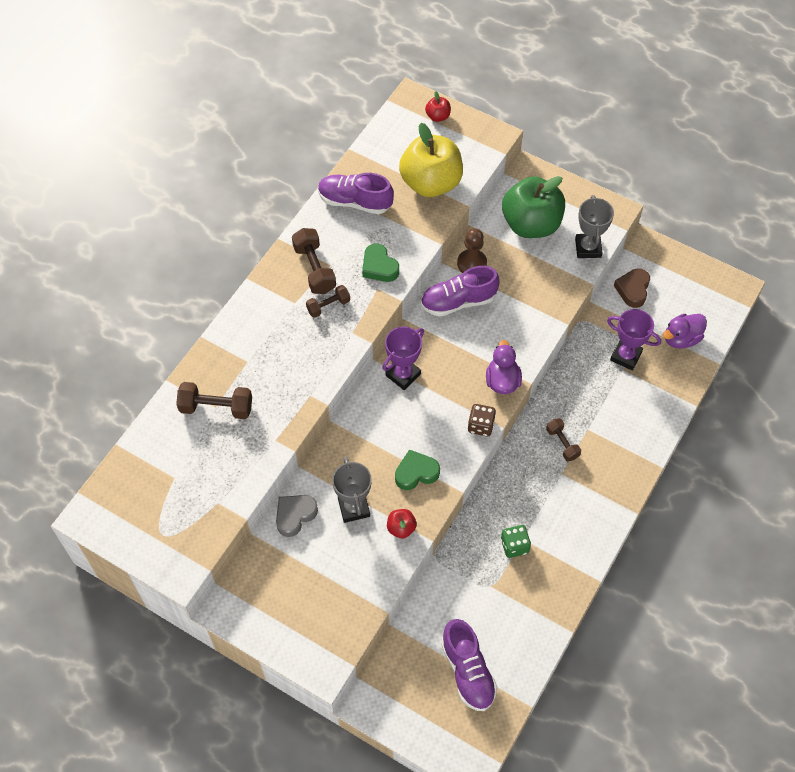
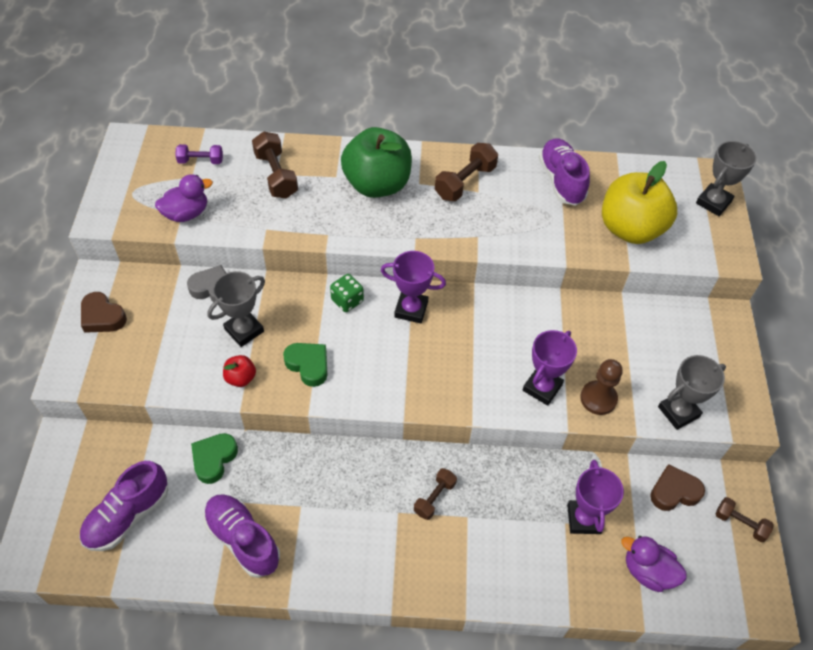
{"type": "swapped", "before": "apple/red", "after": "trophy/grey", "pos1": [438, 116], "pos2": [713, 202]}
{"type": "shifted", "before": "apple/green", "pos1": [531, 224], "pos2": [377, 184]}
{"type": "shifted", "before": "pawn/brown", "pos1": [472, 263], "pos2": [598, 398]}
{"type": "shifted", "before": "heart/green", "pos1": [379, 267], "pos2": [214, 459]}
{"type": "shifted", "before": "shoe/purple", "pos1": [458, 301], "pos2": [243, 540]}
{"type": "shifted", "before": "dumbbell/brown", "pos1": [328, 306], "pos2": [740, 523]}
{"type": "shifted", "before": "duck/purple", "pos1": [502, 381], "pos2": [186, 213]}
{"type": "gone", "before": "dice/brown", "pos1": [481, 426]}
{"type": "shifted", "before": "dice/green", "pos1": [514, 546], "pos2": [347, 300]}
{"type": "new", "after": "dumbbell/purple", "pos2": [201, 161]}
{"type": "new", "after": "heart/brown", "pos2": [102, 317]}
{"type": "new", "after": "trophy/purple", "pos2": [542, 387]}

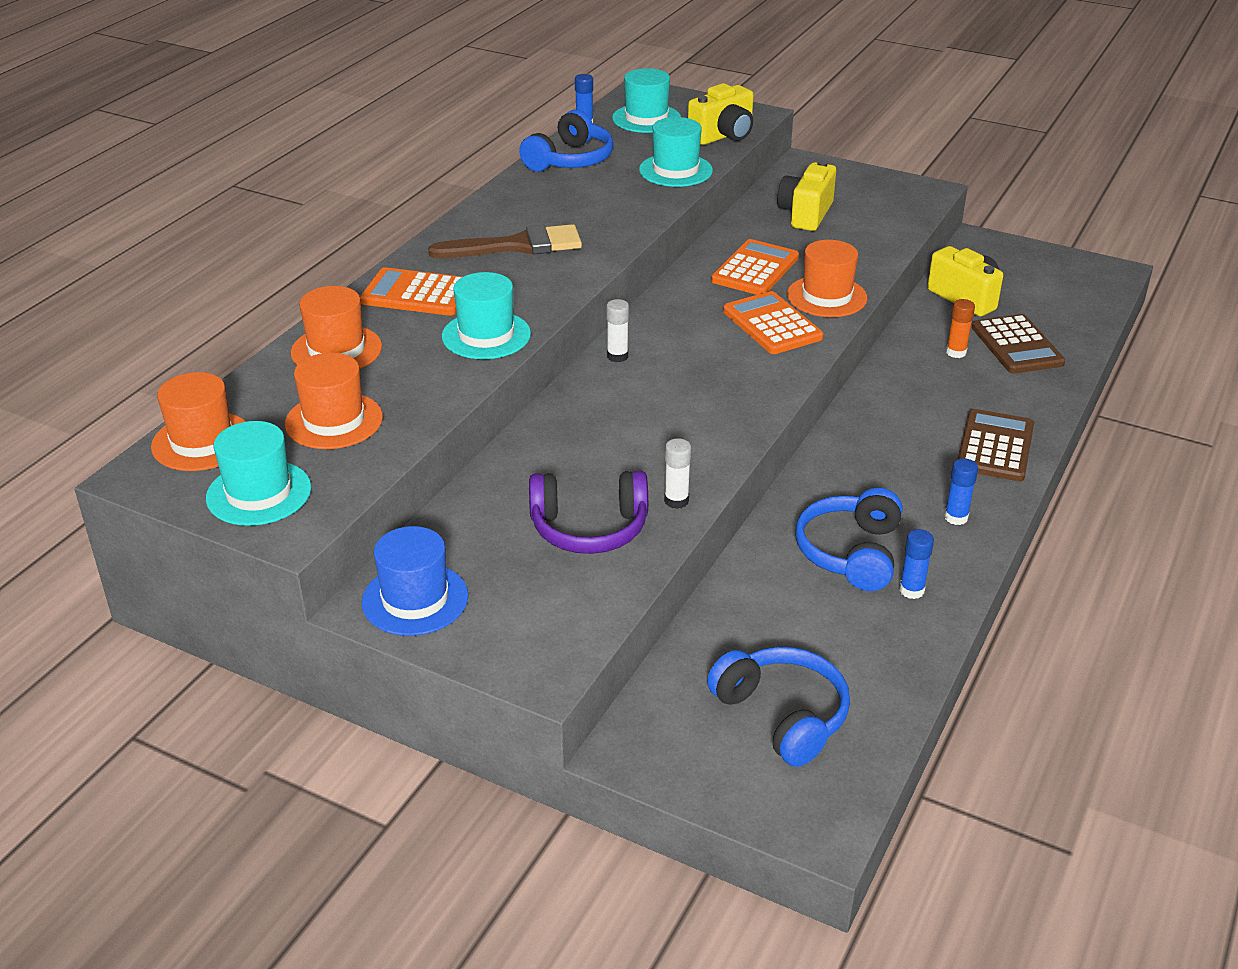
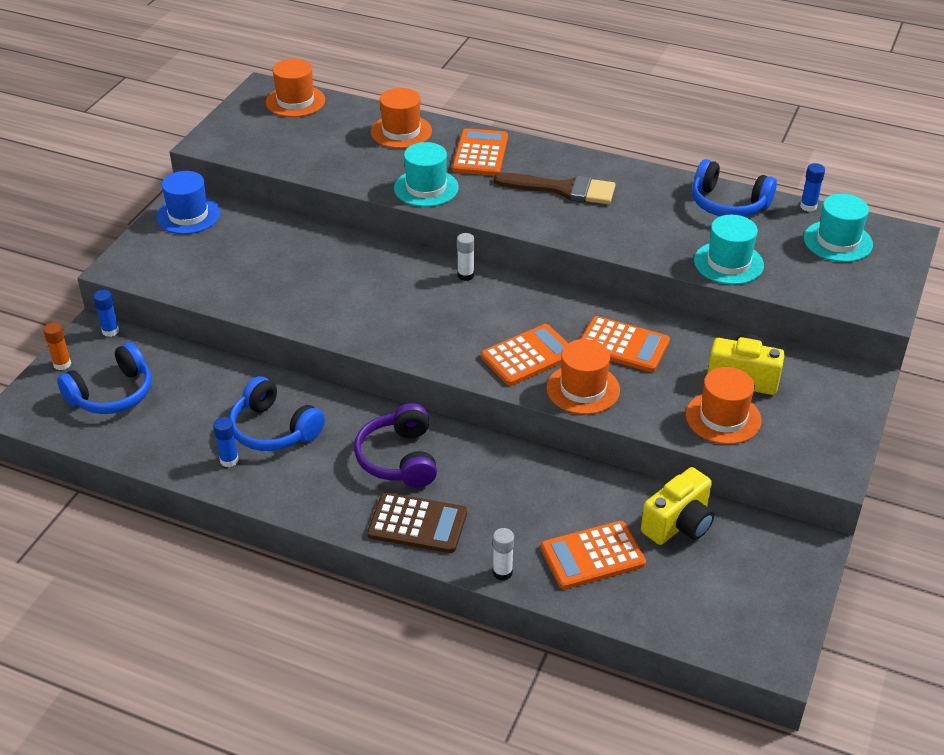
{"type": "gone", "before": "camera/yellow", "pos1": [723, 136]}
{"type": "rotated", "before": "brush/brown", "pos1": [516, 246], "pos2": [562, 189], "turn": -60}
{"type": "shifted", "before": "glue stick/orange", "pos1": [956, 352], "pos2": [62, 364]}
{"type": "repainted", "before": "calculator/brown", "after": "calculator/orange", "pos1": [1017, 345], "pos2": [592, 556]}
{"type": "shifted", "before": "hat/orange", "pos1": [334, 421], "pos2": [723, 418]}
{"type": "gone", "before": "hat/turquoise", "pos1": [259, 493]}
{"type": "shifted", "before": "glue stick/white", "pos1": [676, 501], "pos2": [502, 572]}
{"type": "shifted", "before": "glue stick/blue", "pos1": [956, 517], "pos2": [110, 331]}
{"type": "shifted", "before": "headphones/purple", "pos1": [589, 528], "pos2": [399, 458]}
{"type": "rotated", "before": "headphones/blue", "pos1": [851, 553], "pos2": [274, 429], "turn": -150}

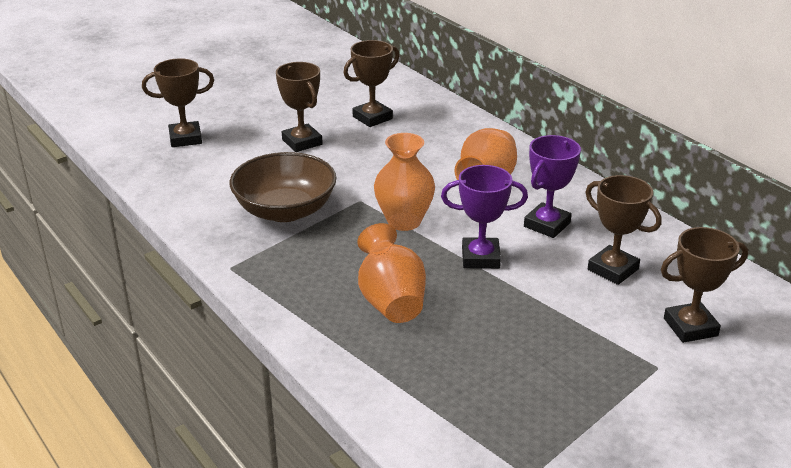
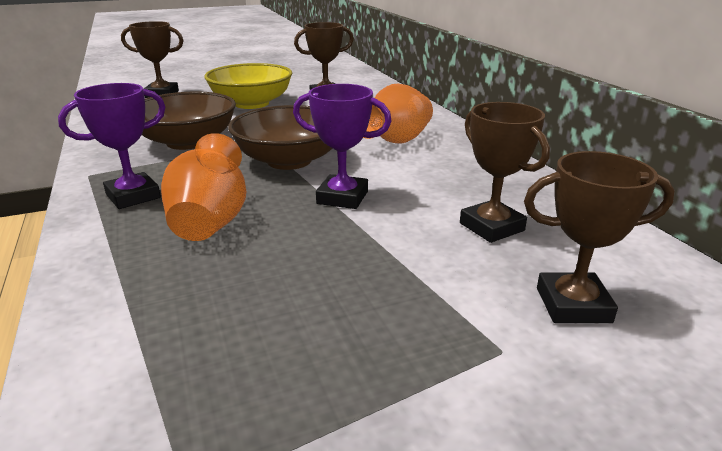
{"type": "swapped", "before": "trophy/brown", "after": "bowl/yellow", "pos1": [302, 142], "pos2": [251, 104]}
{"type": "swapped", "before": "vase/orange", "after": "bowl/brown", "pos1": [404, 221], "pos2": [289, 160]}
{"type": "shifted", "before": "trophy/purple", "pos1": [547, 225], "pos2": [133, 196]}

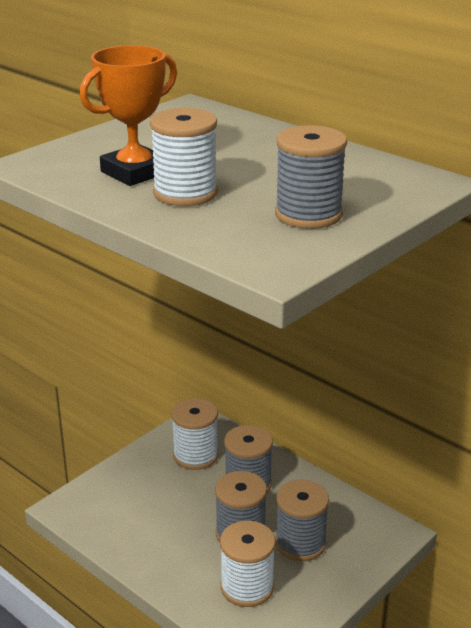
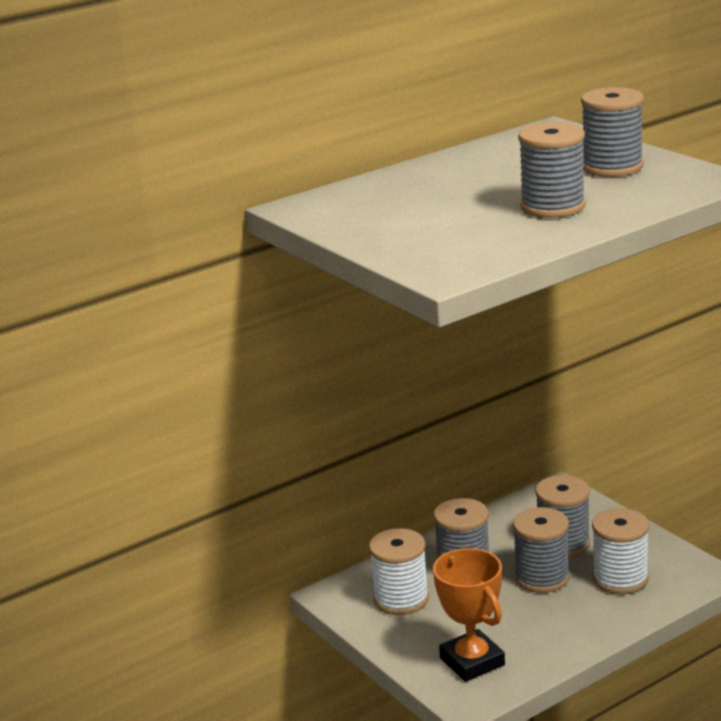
{"type": "shifted", "before": "trophy/orange", "pos1": [135, 172], "pos2": [472, 661]}
{"type": "repainted", "before": "spool/white", "after": "spool/grey", "pos1": [185, 193], "pos2": [552, 207]}

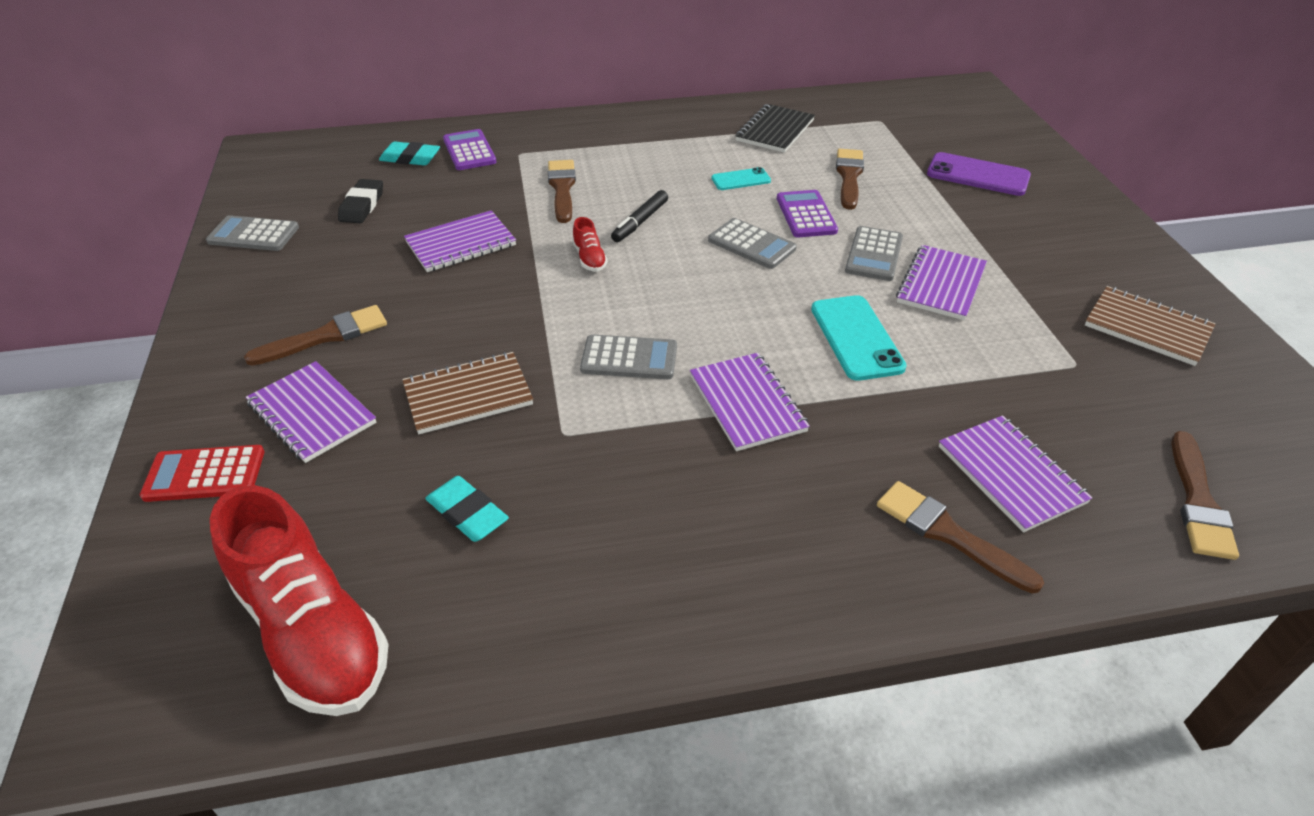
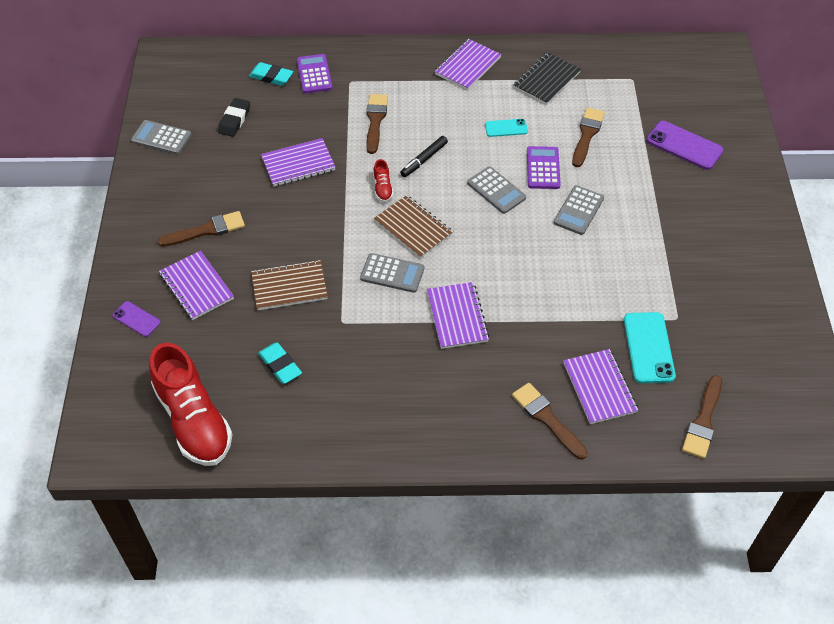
{"type": "shifted", "before": "notebook/purple", "pos1": [941, 284], "pos2": [467, 66]}
{"type": "shifted", "before": "notebook/brown", "pos1": [1147, 328], "pos2": [413, 228]}
{"type": "shifted", "before": "phone/turquoise", "pos1": [856, 338], "pos2": [648, 348]}
{"type": "swapped", "before": "calculator/red", "after": "phone/purple", "pos1": [205, 474], "pos2": [136, 319]}

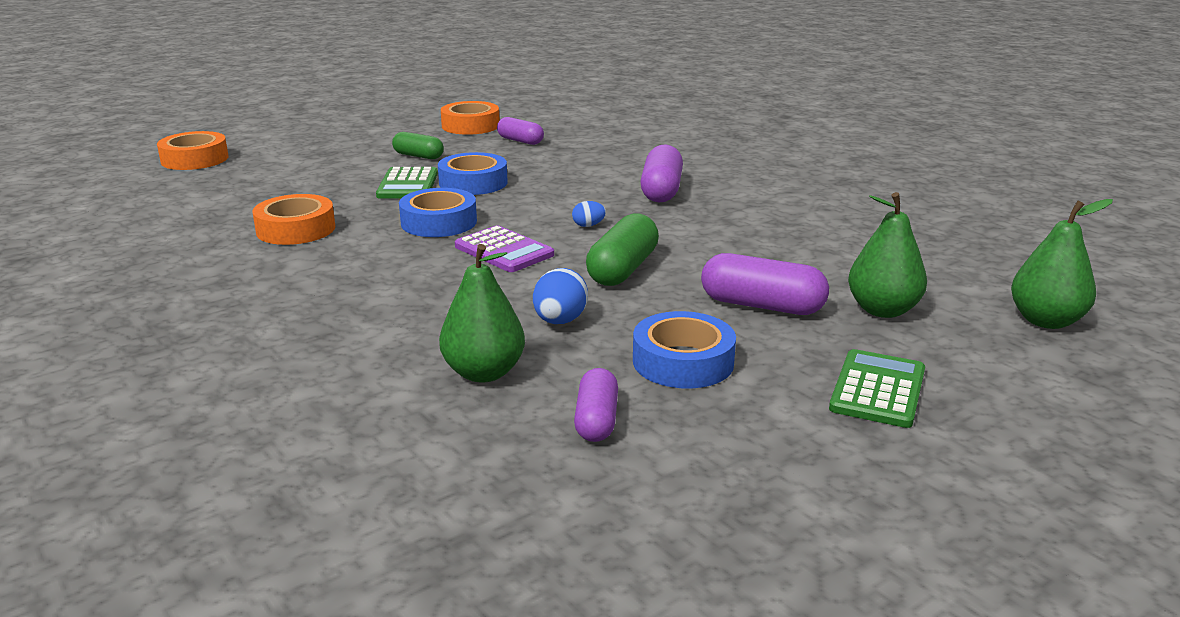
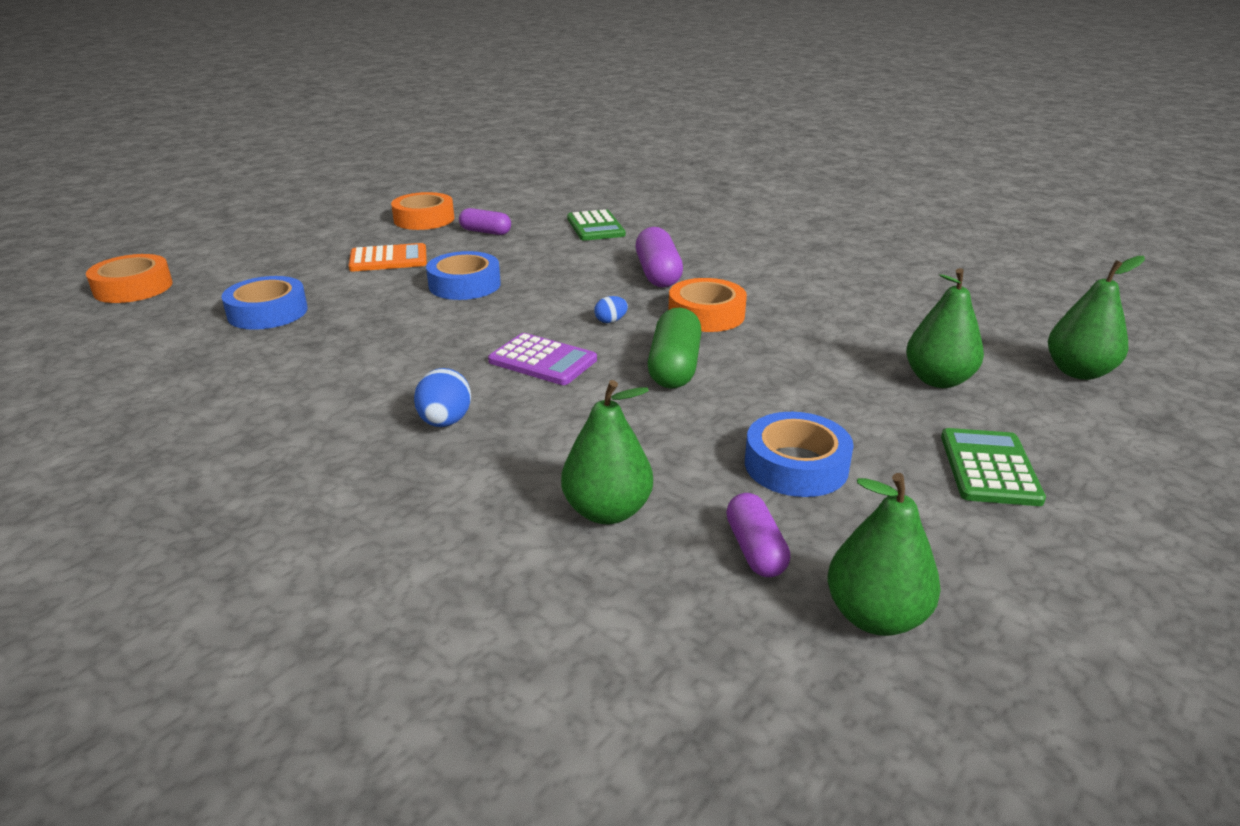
{"type": "swapped", "before": "capsule/green", "after": "calculator/orange", "pos1": [418, 156], "pos2": [388, 259]}
{"type": "shifted", "before": "calculator/green", "pos1": [408, 185], "pos2": [595, 227]}
{"type": "shifted", "before": "tape/blue", "pos1": [439, 222], "pos2": [268, 312]}
{"type": "shifted", "before": "tape/orange", "pos1": [296, 229], "pos2": [706, 314]}
{"type": "gone", "before": "capsule/purple", "pos1": [762, 306]}
{"type": "shifted", "before": "egg/blue", "pos1": [560, 321], "pos2": [445, 422]}
{"type": "new", "after": "pear/green", "pos2": [875, 616]}

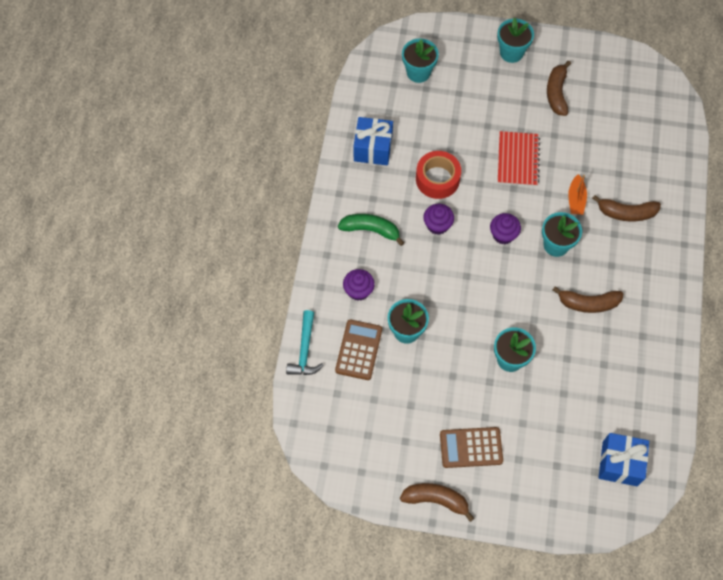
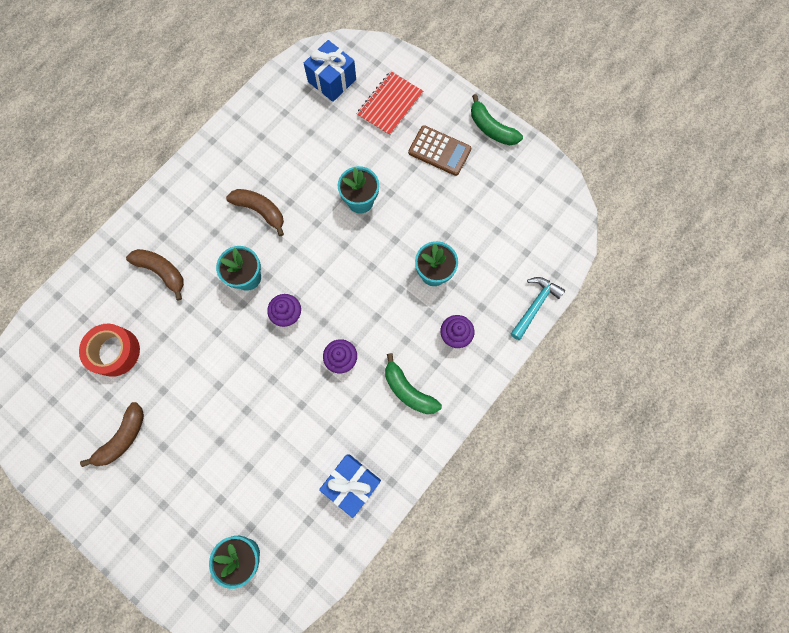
{"type": "gone", "before": "flower pot/turquoise", "pos1": [511, 52]}
{"type": "shifted", "before": "notebook/red", "pos1": [518, 160], "pos2": [390, 105]}
{"type": "shifted", "before": "tape/red", "pos1": [437, 179], "pos2": [115, 352]}
{"type": "gone", "before": "boat/orange", "pos1": [576, 199]}
{"type": "gone", "before": "calculator/brown", "pos1": [359, 350]}
{"type": "repainted", "before": "banana/brown", "after": "banana/green", "pos1": [436, 500], "pos2": [491, 128]}

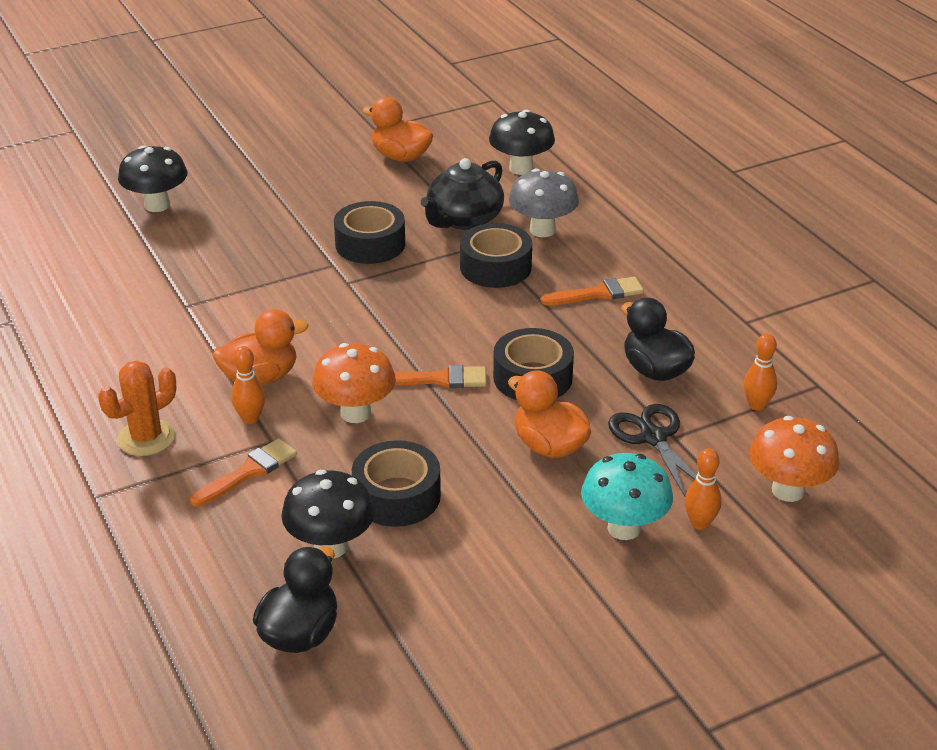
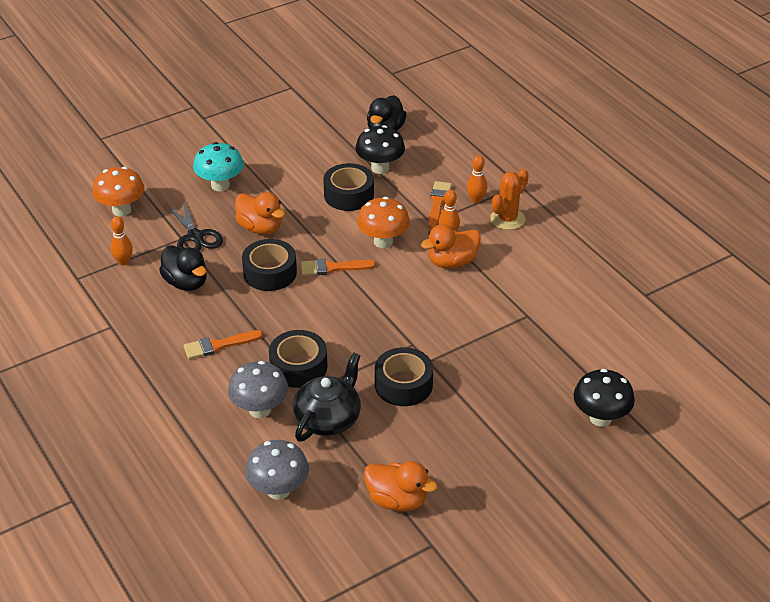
{"type": "repainted", "before": "mushroom/black", "after": "mushroom/grey", "pos1": [521, 168], "pos2": [278, 490]}
{"type": "rotated", "before": "brush/orange", "pos1": [248, 472], "pos2": [438, 203], "turn": 150}
{"type": "shifted", "before": "bowling pin/orange", "pos1": [700, 523], "pos2": [476, 199]}

